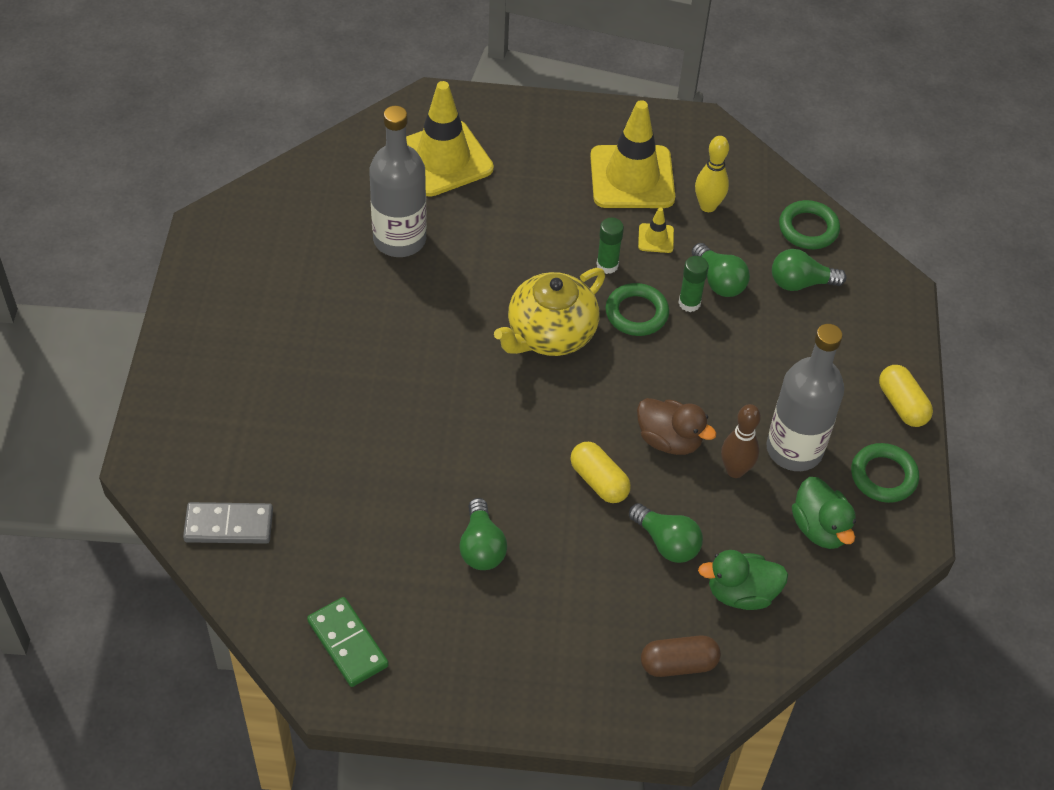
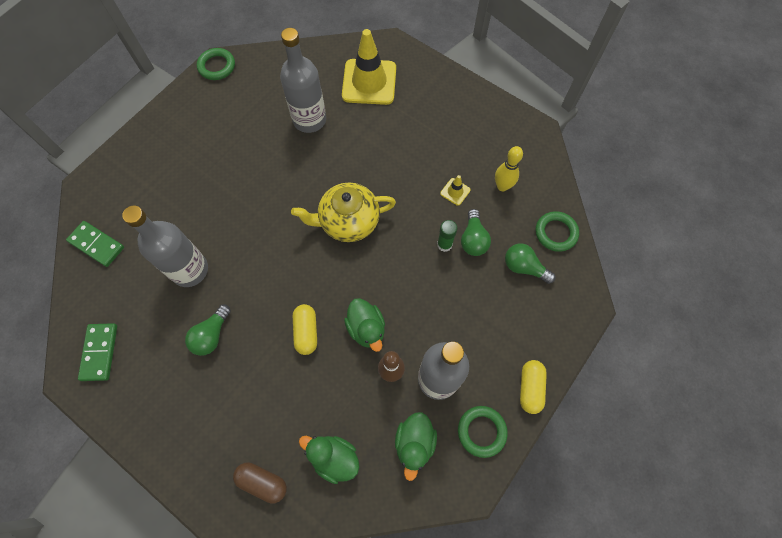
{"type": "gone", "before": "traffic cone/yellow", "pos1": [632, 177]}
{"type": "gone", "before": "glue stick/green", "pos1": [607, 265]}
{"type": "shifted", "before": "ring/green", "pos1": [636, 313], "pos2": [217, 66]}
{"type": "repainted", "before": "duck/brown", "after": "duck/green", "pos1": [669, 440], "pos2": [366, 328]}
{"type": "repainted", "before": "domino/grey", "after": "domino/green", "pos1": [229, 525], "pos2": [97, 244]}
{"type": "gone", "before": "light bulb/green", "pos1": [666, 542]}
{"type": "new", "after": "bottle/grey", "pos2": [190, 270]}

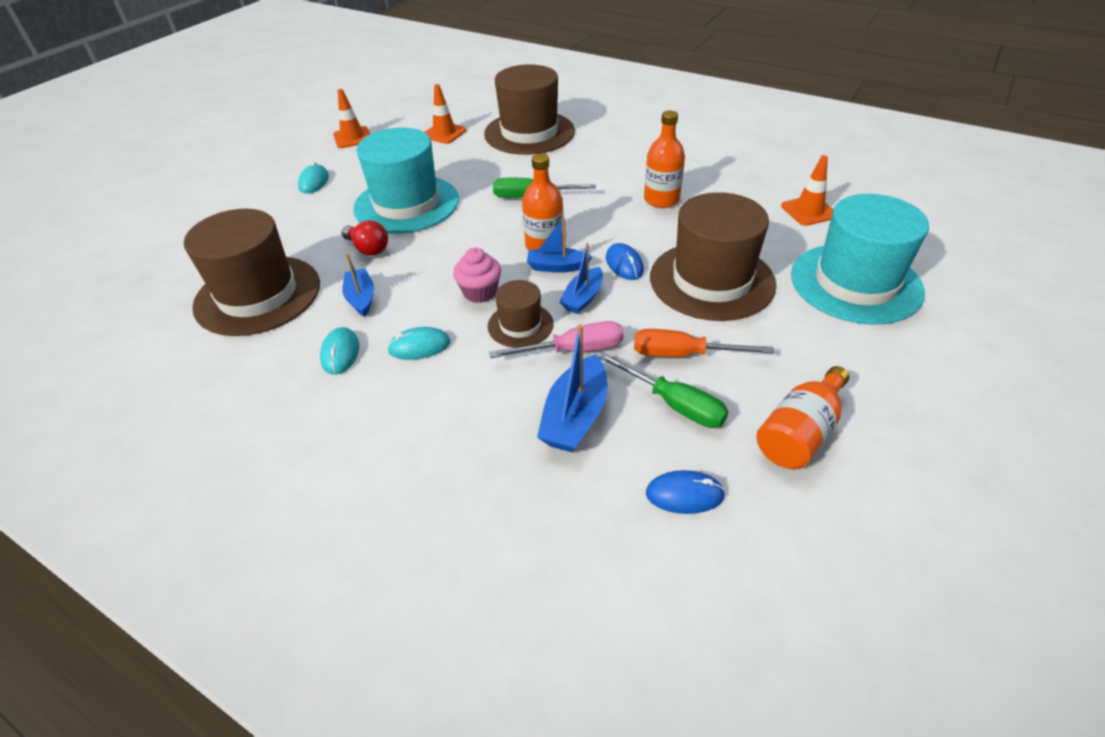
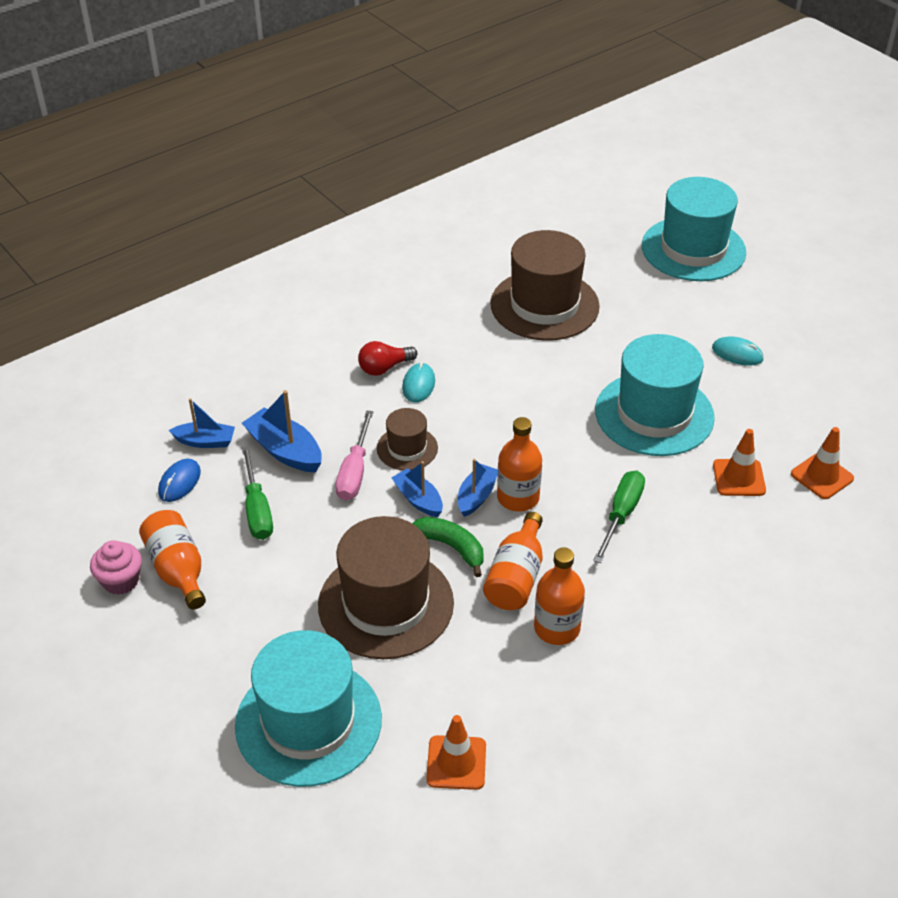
{"type": "gone", "before": "hat/brown", "pos1": [529, 133]}
{"type": "shifted", "before": "traffic cone/orange", "pos1": [352, 138], "pos2": [739, 478]}
{"type": "shifted", "before": "light bulb/red", "pos1": [368, 249], "pos2": [384, 368]}
{"type": "swapped", "before": "mouse/blue", "after": "banana/green", "pos1": [624, 264], "pos2": [451, 547]}
{"type": "shifted", "before": "cupcake/pink", "pos1": [480, 292], "pos2": [121, 581]}
{"type": "shifted", "before": "boat/blue", "pos1": [361, 298], "pos2": [205, 441]}
{"type": "gone", "before": "mouse/turquoise", "pos1": [340, 353]}
{"type": "gone", "before": "screwdriver/orange", "pos1": [683, 354]}
{"type": "rotated", "before": "screwdriver/green", "pos1": [673, 404], "pos2": [257, 509], "turn": -75}
{"type": "new", "after": "hat/turquoise", "pos2": [693, 249]}
{"type": "new", "after": "bottle/orange", "pos2": [516, 577]}

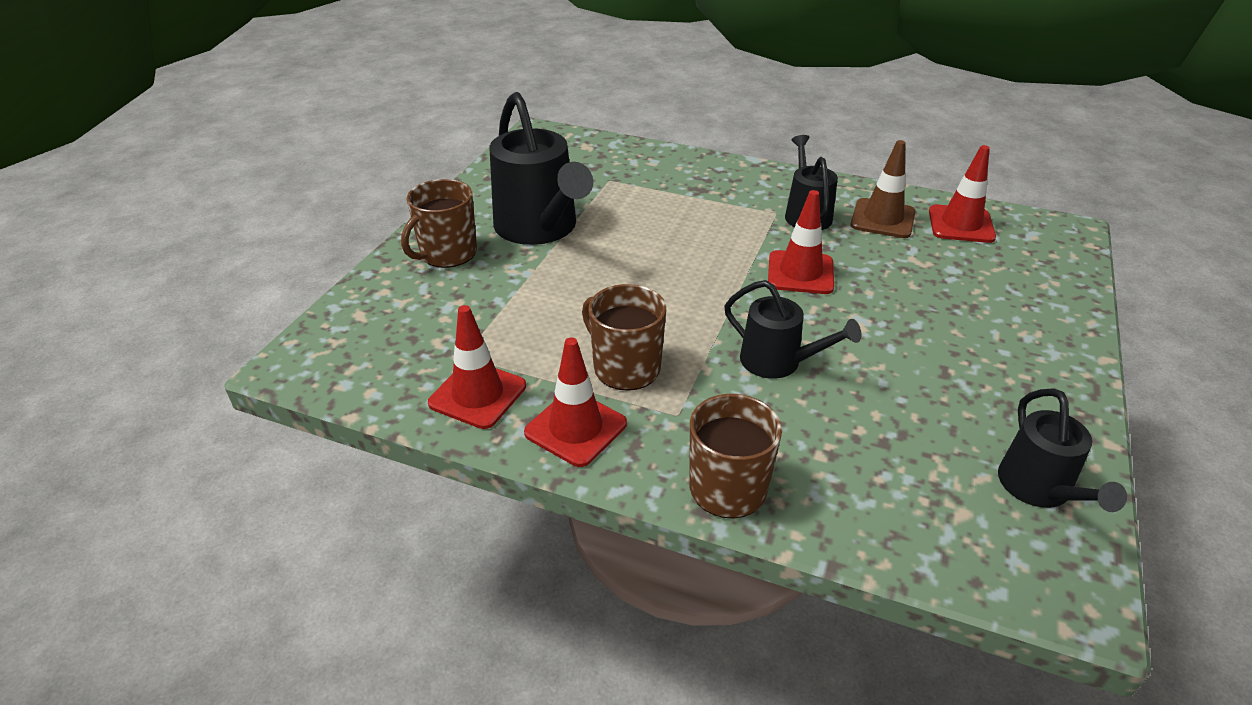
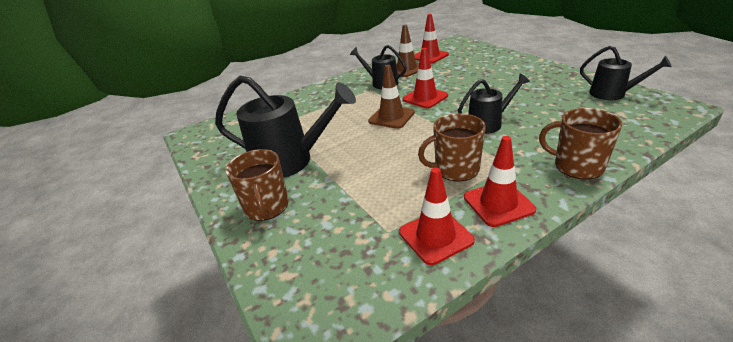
{"type": "new", "after": "traffic cone/brown", "pos2": [391, 117]}

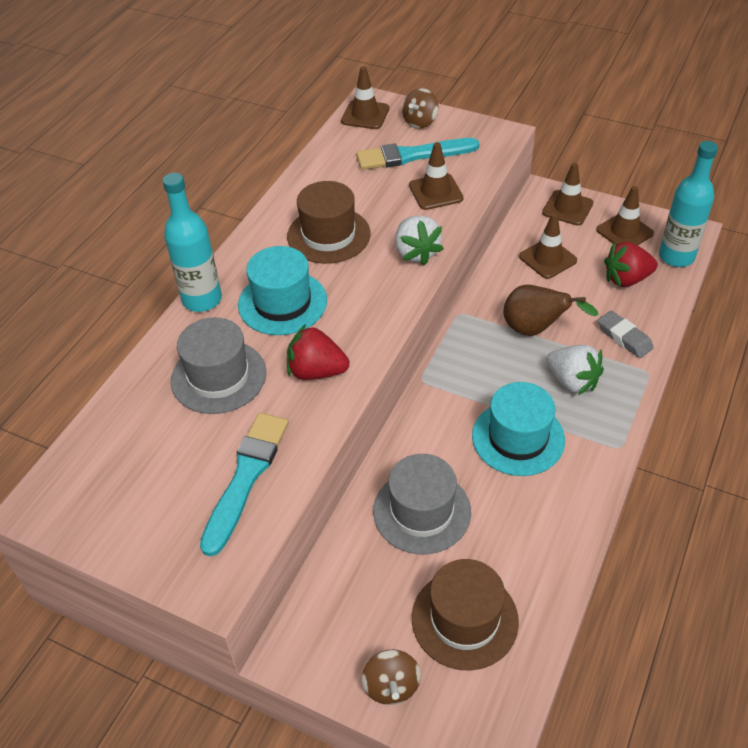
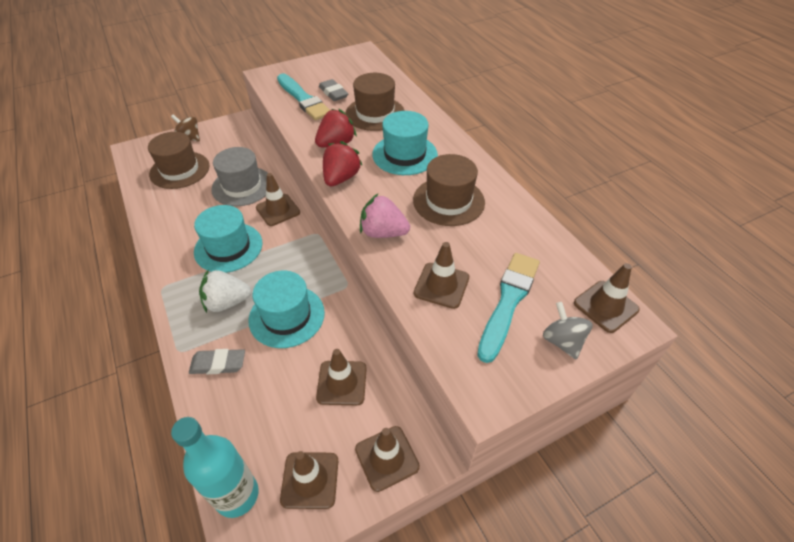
{"type": "repainted", "before": "spinning top/brown", "after": "spinning top/grey", "pos1": [420, 122], "pos2": [562, 341]}
{"type": "gone", "before": "bottle/turquoise", "pos1": [202, 299]}
{"type": "repainted", "before": "strawberry/white", "after": "strawberry/pink", "pos1": [416, 253], "pos2": [383, 233]}
{"type": "shifted", "before": "strawberry/red", "pos1": [626, 279], "pos2": [341, 178]}
{"type": "swapped", "before": "pear/brown", "after": "hat/turquoise", "pos1": [535, 329], "pos2": [287, 316]}
{"type": "repainted", "before": "hat/grey", "after": "hat/brown", "pos1": [218, 376], "pos2": [375, 113]}
{"type": "new", "after": "eraser/grey", "pos2": [333, 93]}
{"type": "new", "after": "traffic cone/brown", "pos2": [278, 210]}

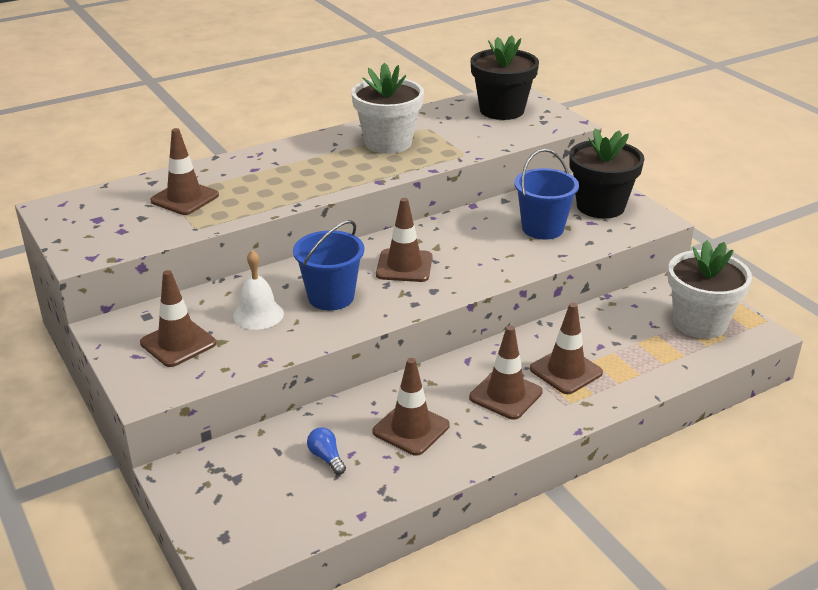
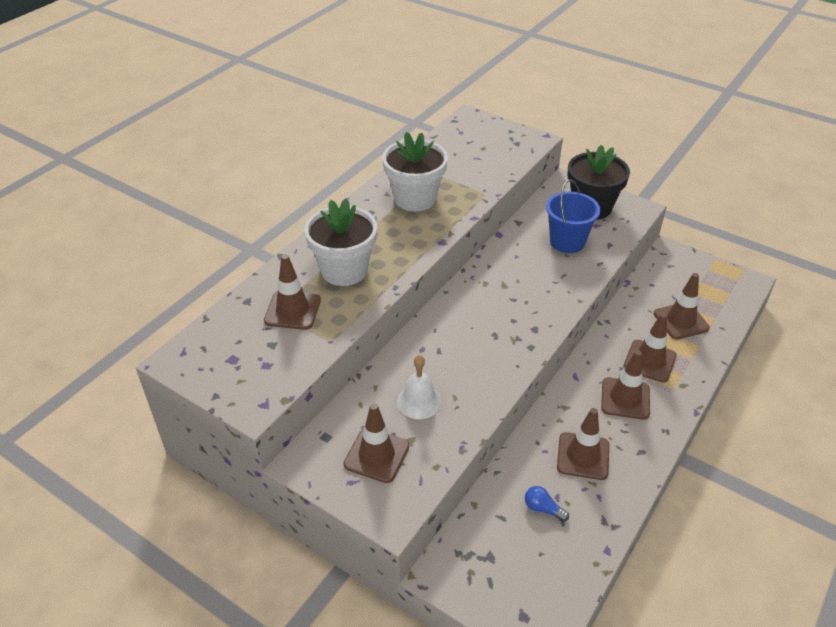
{"type": "gone", "before": "flower pot/black", "pos1": [502, 110]}
{"type": "shifted", "before": "traffic cone/brown", "pos1": [404, 266], "pos2": [681, 321]}
{"type": "gone", "before": "bucket/blue", "pos1": [331, 297]}
{"type": "shifted", "before": "flower pot/white", "pos1": [699, 323], "pos2": [344, 270]}

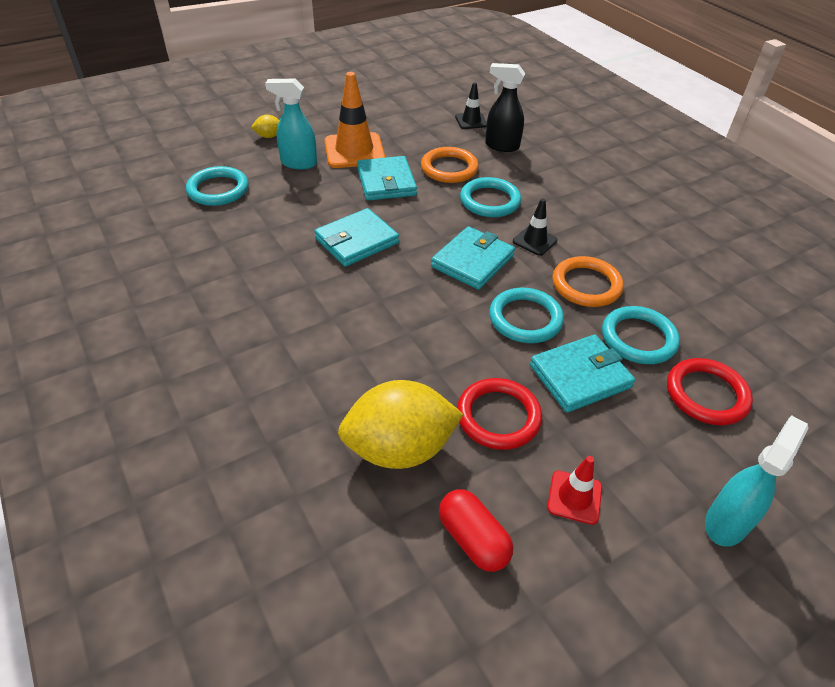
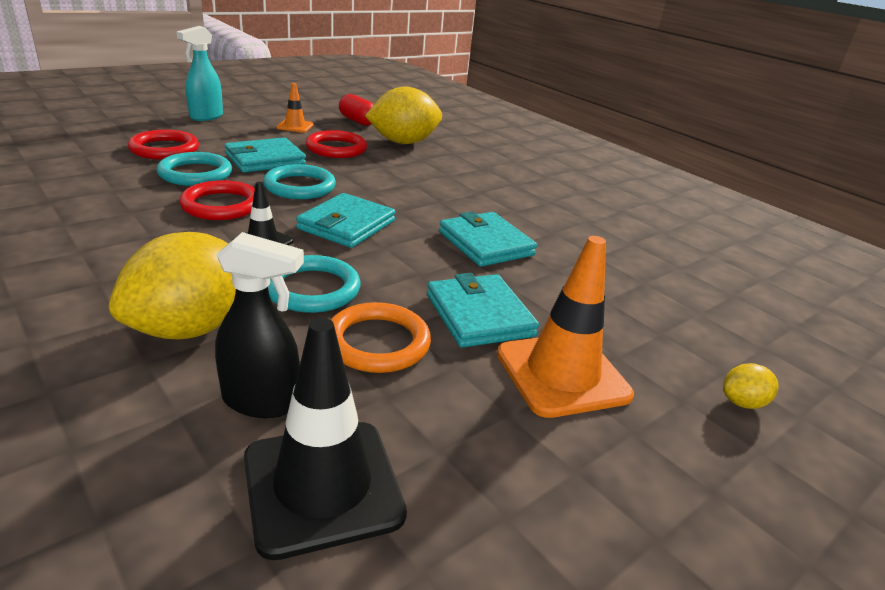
{"type": "gone", "before": "spray bottle/turquoise", "pos1": [298, 163]}
{"type": "scaled", "before": "traffic cone/black", "pos1": [471, 121], "pos2": [322, 486], "scale": 1.88}
{"type": "gone", "before": "ring/turquoise", "pos1": [218, 190]}
{"type": "rotated", "before": "wallet/turquoise", "pos1": [356, 241], "pos2": [486, 243], "turn": -75}
{"type": "repainted", "before": "ring/orange", "after": "ring/red", "pos1": [586, 285], "pos2": [221, 205]}
{"type": "repainted", "before": "traffic cone/red", "after": "traffic cone/orange", "pos1": [574, 497], "pos2": [295, 126]}
{"type": "new", "after": "lemon/yellow", "pos2": [191, 328]}

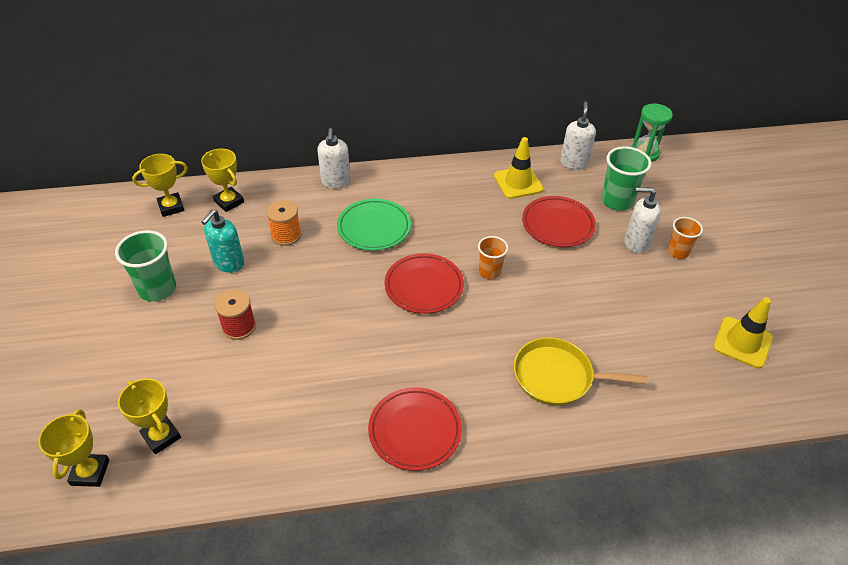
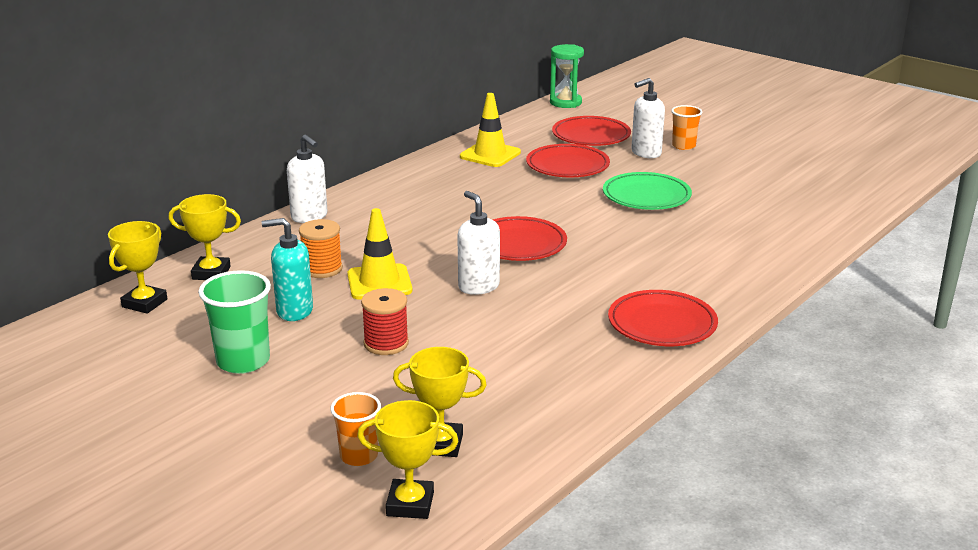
{"type": "shifted", "before": "soap dispenser/white", "pos1": [574, 163], "pos2": [478, 286]}
{"type": "swapped", "before": "cup/green", "after": "plate/red", "pos1": [617, 201], "pos2": [591, 136]}
{"type": "shifted", "before": "plate/green", "pos1": [374, 227], "pos2": [646, 196]}
{"type": "rotated", "before": "soap dispenser/turquoise", "pos1": [229, 263], "pos2": [294, 311], "turn": 105}
{"type": "shifted", "before": "cup/orange", "pos1": [490, 272], "pos2": [359, 456]}
{"type": "shifted", "before": "traffic cone/yellow", "pos1": [742, 342], "pos2": [379, 282]}
{"type": "gone", "before": "pan/yellow", "pos1": [557, 377]}
{"type": "rotated", "before": "trophy/yellow", "pos1": [90, 472], "pos2": [410, 504], "turn": -45}

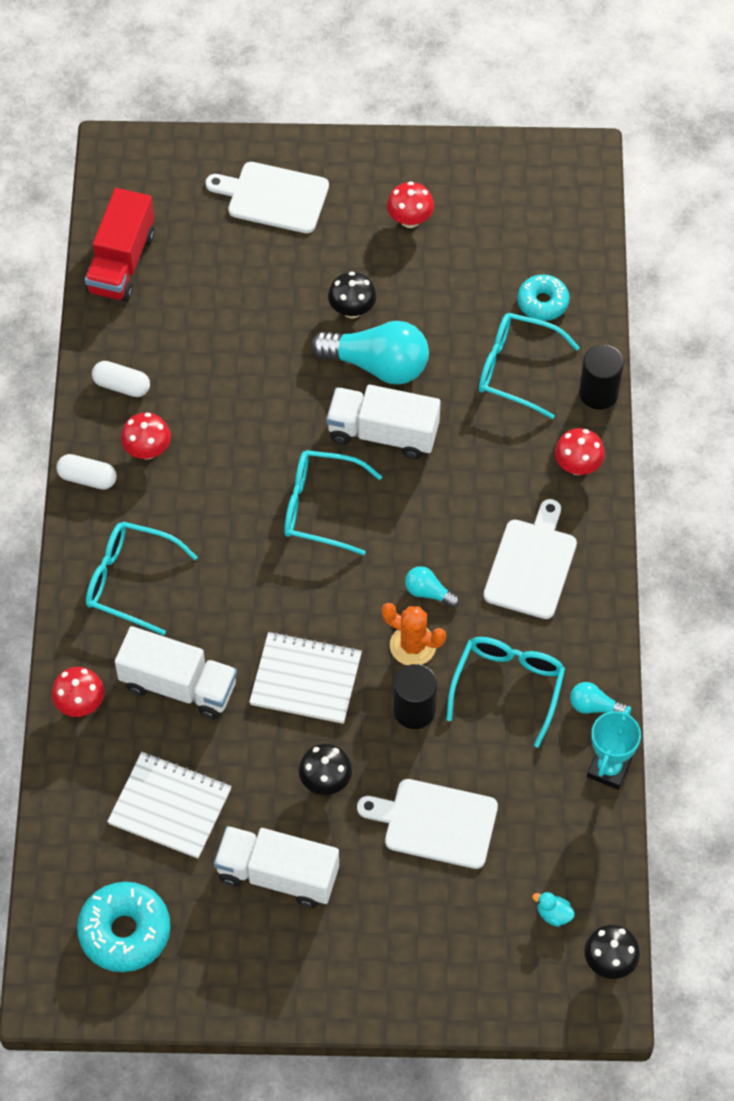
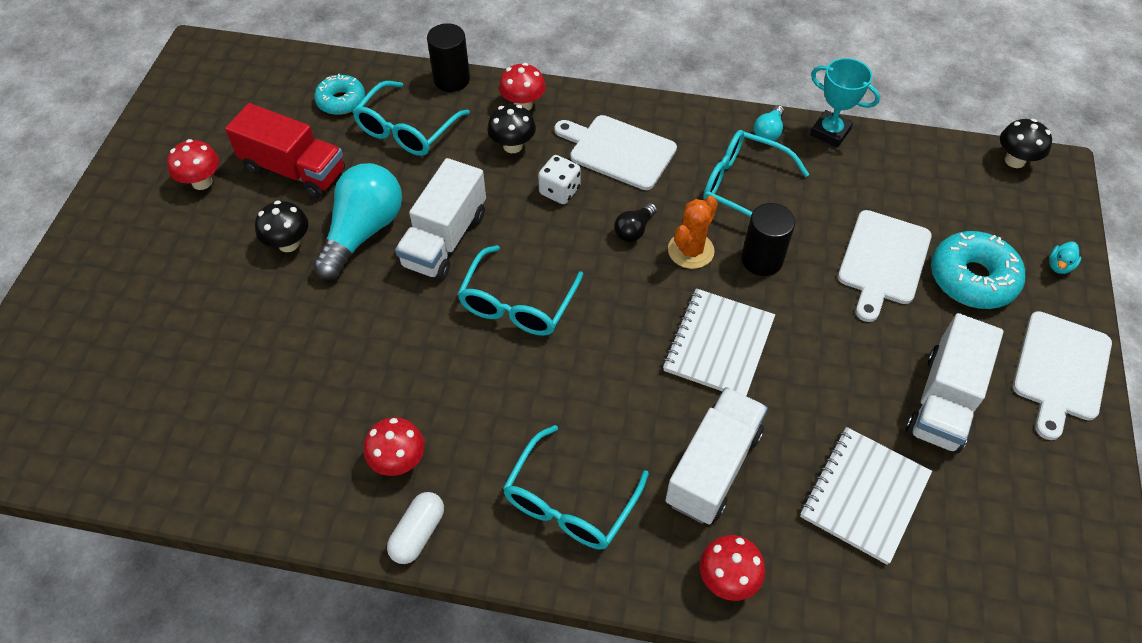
{"type": "shifted", "before": "cutting board/white", "pos1": [274, 197], "pos2": [1060, 370]}
{"type": "shifted", "before": "truck/red", "pos1": [121, 262], "pos2": [294, 170]}
{"type": "gone", "before": "capsule/white", "pos1": [122, 385]}
{"type": "repainted", "before": "light bulb/turquoise", "after": "light bulb/black", "pos1": [428, 592], "pos2": [634, 230]}
{"type": "shifted", "before": "mushroom/black", "pos1": [325, 781], "pos2": [512, 146]}
{"type": "shifted", "before": "donut/turquoise", "pos1": [125, 931], "pos2": [972, 278]}
{"type": "shifted", "before": "duck/turquoise", "pos1": [553, 914], "pos2": [1059, 266]}
{"type": "new", "after": "dice/white", "pos2": [559, 191]}

